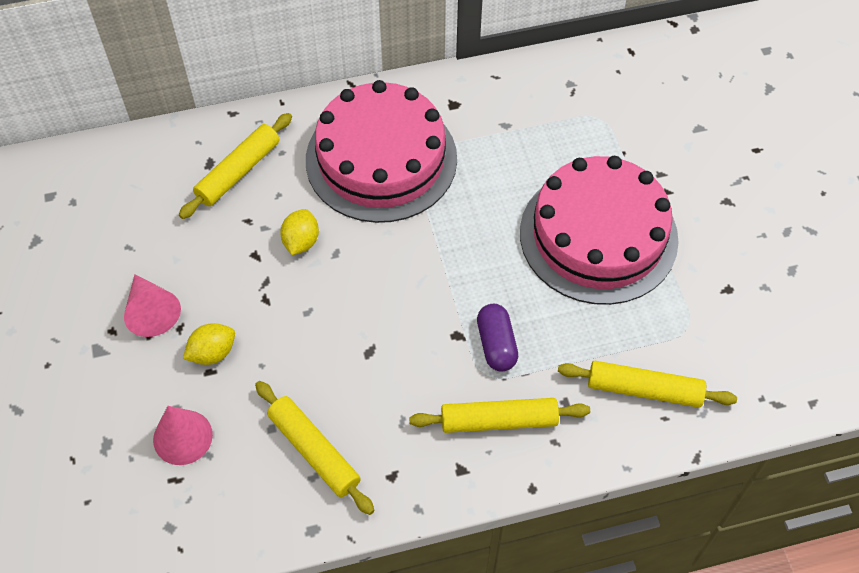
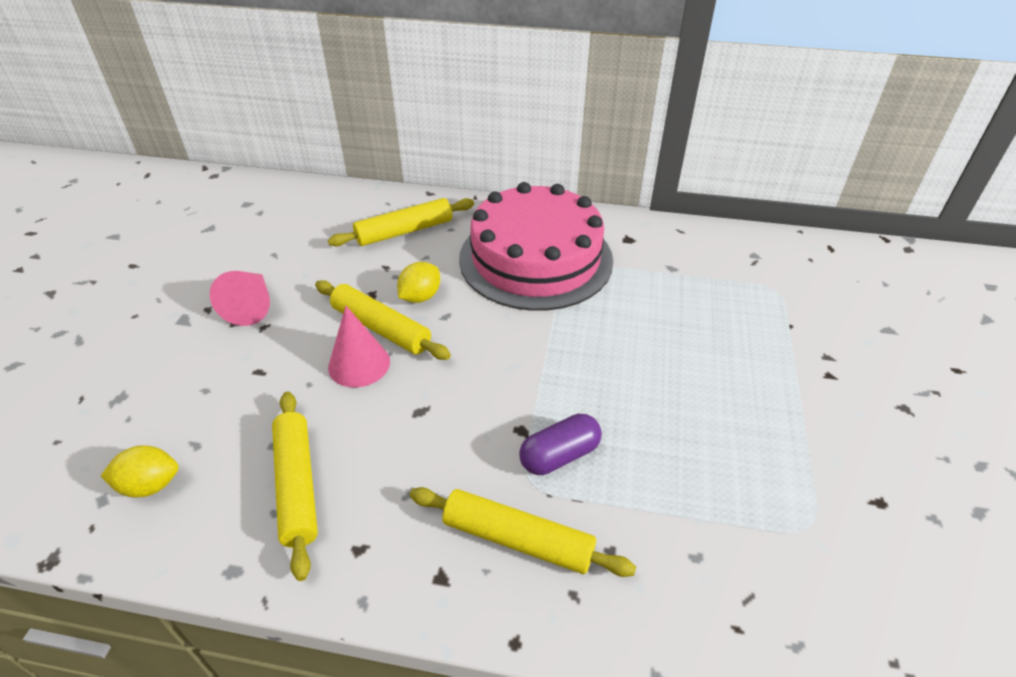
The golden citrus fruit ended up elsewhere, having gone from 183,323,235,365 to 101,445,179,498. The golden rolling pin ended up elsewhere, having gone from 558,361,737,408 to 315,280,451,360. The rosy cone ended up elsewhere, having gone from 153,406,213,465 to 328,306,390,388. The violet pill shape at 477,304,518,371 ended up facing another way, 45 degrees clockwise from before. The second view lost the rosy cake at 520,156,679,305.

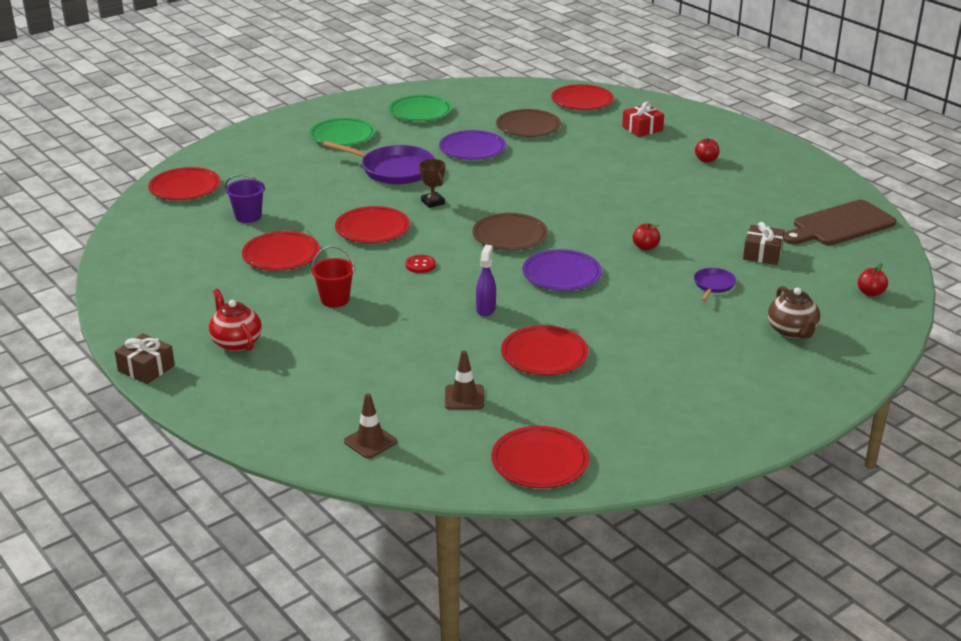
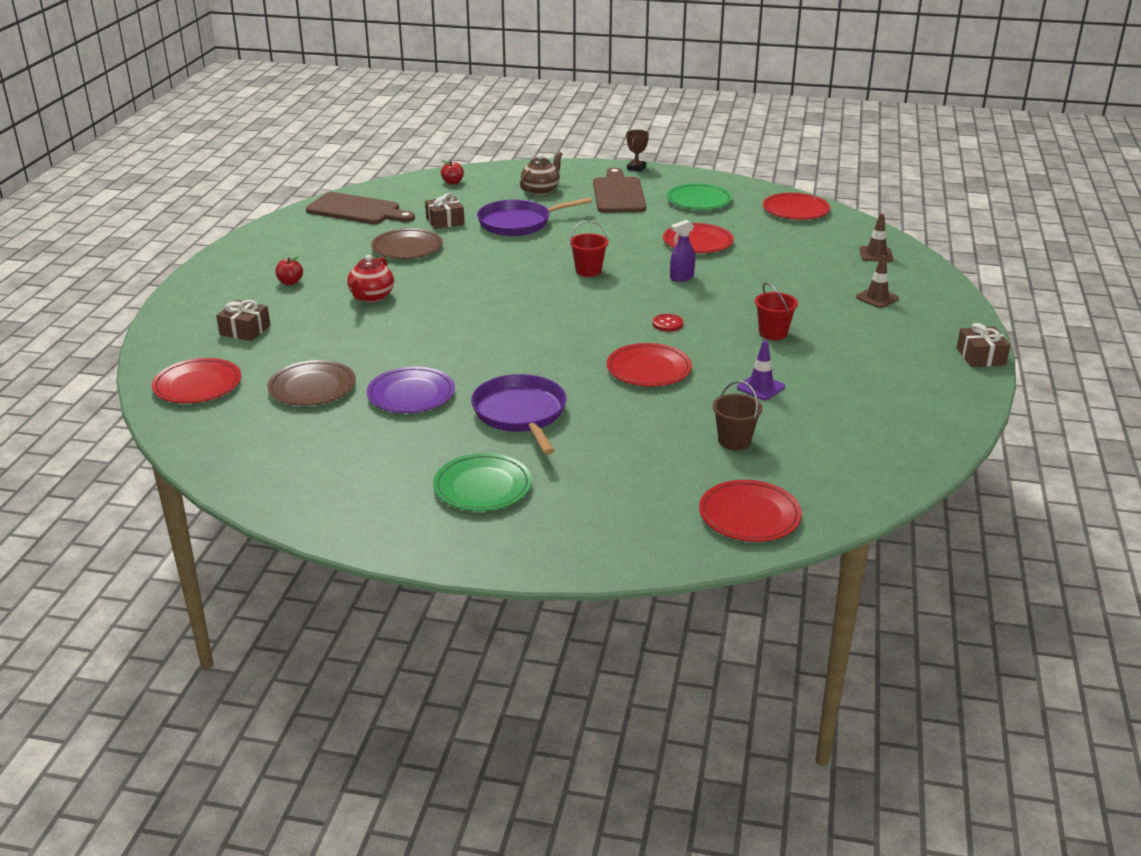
What was the scarlet present at 622,102,664,137 turned into the russet present at 216,300,270,341. The scarlet teapot ended up elsewhere, having gone from 209,289,262,351 to 347,255,394,302. The russet flat dish ended up elsewhere, having gone from 472,213,548,250 to 371,228,443,259. The size of the violet skillet at 694,268,736,301 changed by a factor of 2.03. Where the violet flat dish stood at 522,249,602,291, the scarlet pail came to stand at 569,221,609,277. The second view gained the russet chopping board at 593,168,646,213. The russet prize cup ended up elsewhere, having gone from 419,159,445,208 to 626,130,649,172. The emerald flat dish ended up elsewhere, having gone from 388,95,452,122 to 666,183,732,210. What was the violet pail at 225,174,265,223 turned into the russet pail at 713,381,763,450. Where the scarlet flat dish stood at 242,231,320,271, the violet safety cone came to stand at 737,340,785,400. The russet safety cone ended up elsewhere, having gone from 445,351,484,410 to 856,255,899,308. The second view lost the scarlet toy apple at 633,223,661,250.

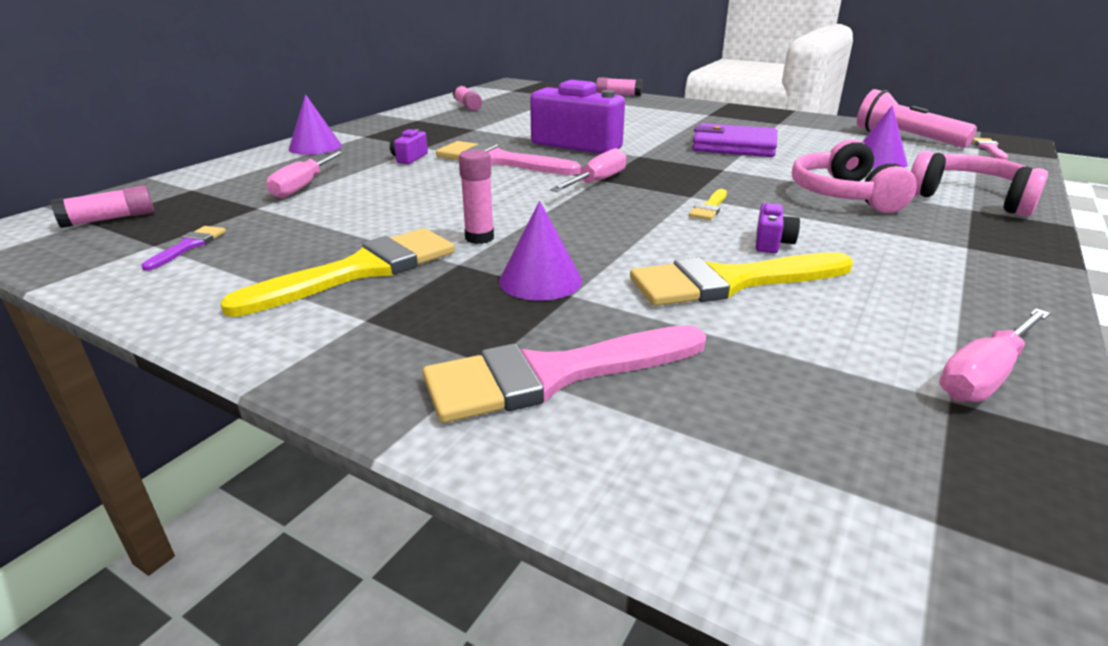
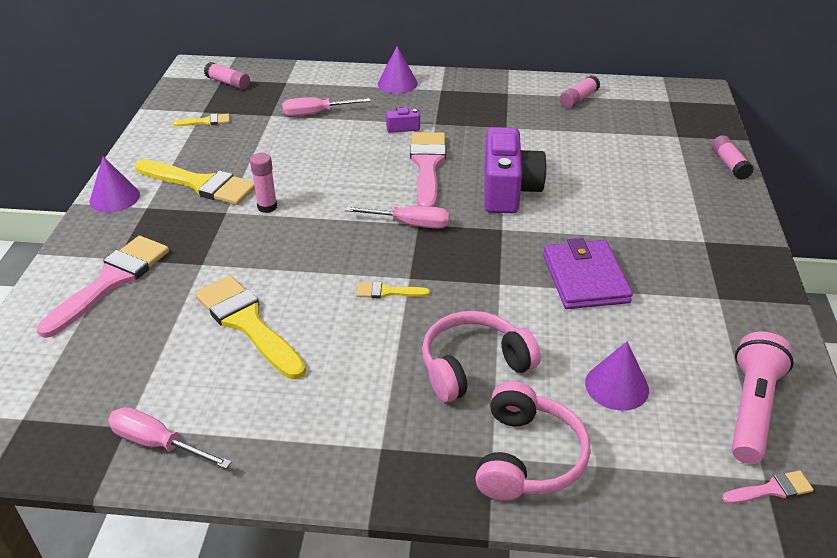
The rosy paintbrush at 423,325,706,423 ended up facing another way, 75 degrees clockwise from before. The violet cone ended up elsewhere, having gone from 499,201,582,301 to 90,157,140,213. What was the violet paintbrush at 141,226,226,271 turned into the golden paintbrush at 172,114,230,126. The second view lost the violet compact camera at 756,203,800,253.

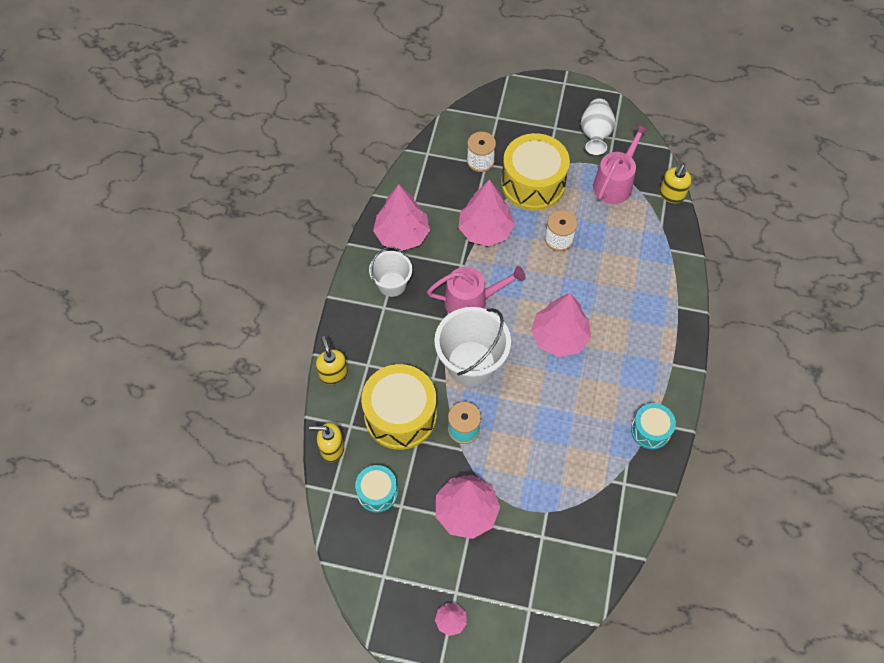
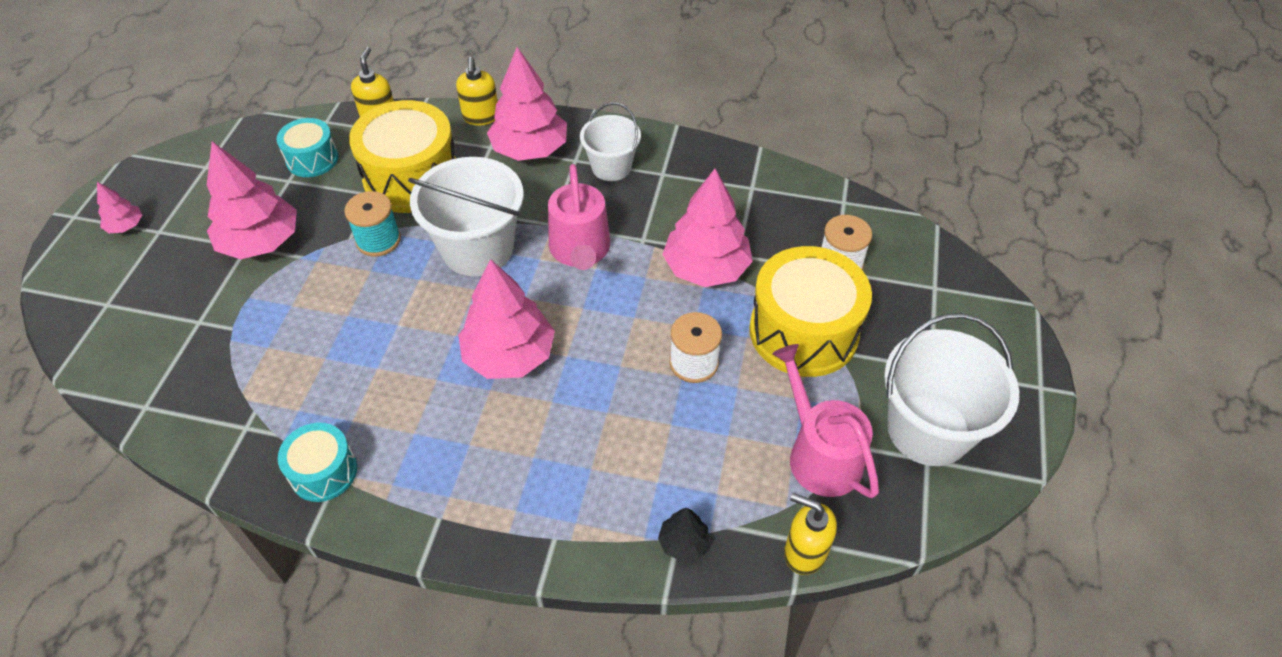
The golden pump bottle at 316,336,348,385 ended up facing another way, 105 degrees clockwise from before. The rosy tree ended up elsewhere, having gone from 373,185,430,251 to 487,47,567,161. The second view gained the ebony tree at 658,508,710,561. The rosy sprinkling can at 593,123,649,204 ended up facing another way, 150 degrees counterclockwise from before. Where the white vase stood at 581,99,615,155, the white pail came to stand at 884,313,1019,466.

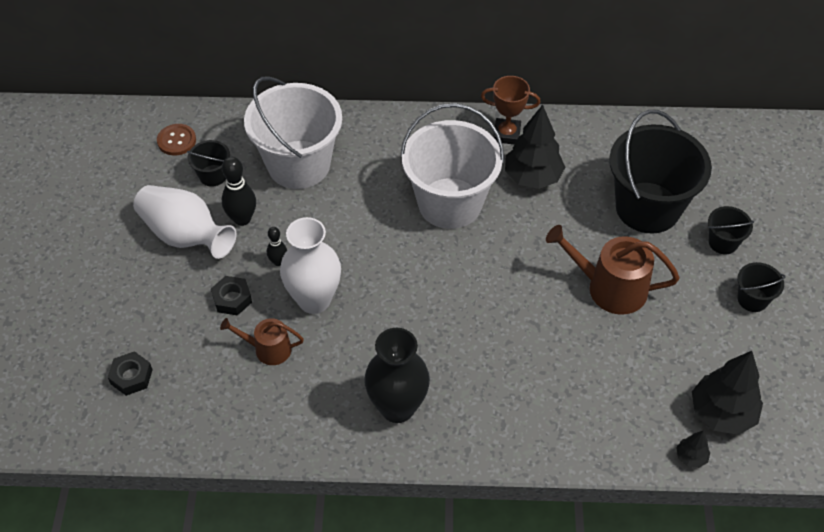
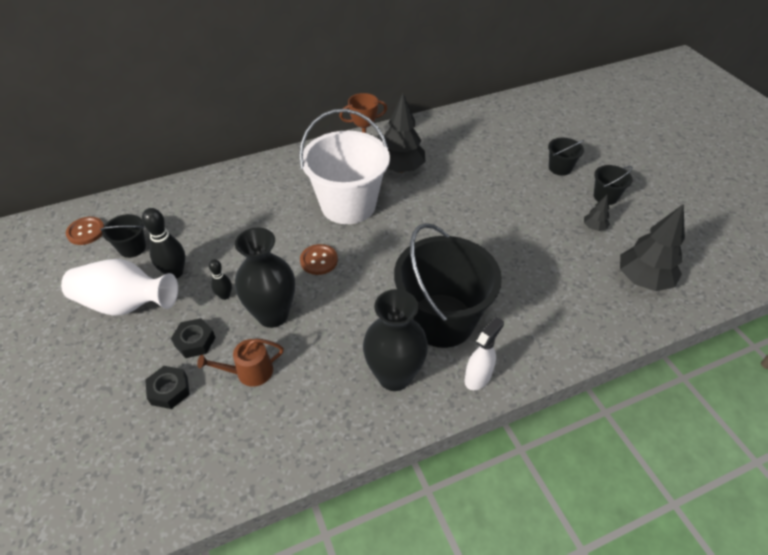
The ebony nut ended up elsewhere, having gone from 108,351,153,396 to 145,366,190,409. What was the white vase at 280,217,341,314 turned into the ebony vase at 235,228,295,328. The second view gained the russet sewing button at 300,244,338,275. The ebony pail ended up elsewhere, having gone from 609,110,712,233 to 394,223,502,348. The second view gained the white spray cleaner at 465,317,504,390. The ebony tree ended up elsewhere, having gone from 676,430,710,468 to 584,195,610,231. The second view lost the white pail at 244,76,342,189. The second view lost the russet sprinkling can at 546,225,680,315.

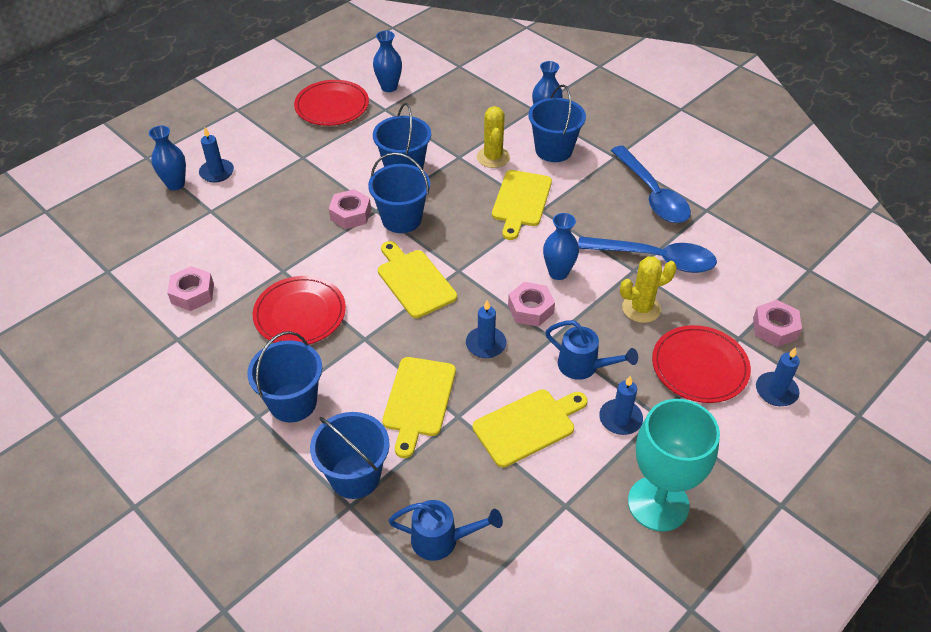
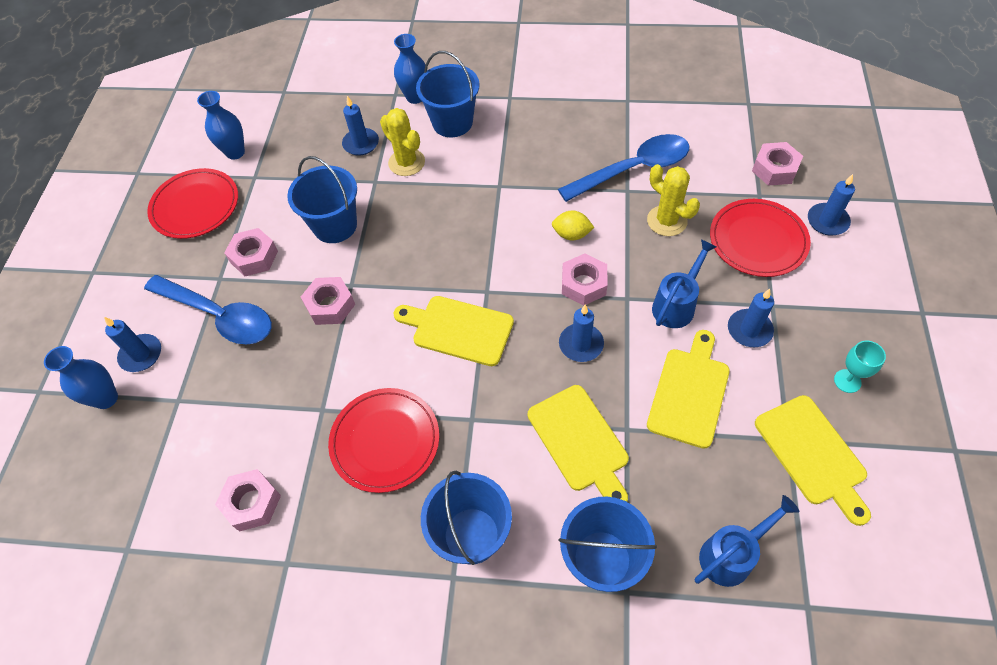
The cobalt tablespoon ended up elsewhere, having gone from 611,146,691,223 to 144,275,272,345. The second view gained the rosy nut at 225,228,278,276. The second view gained the cobalt pillar candle at 342,96,379,156. Where the cobalt vase stood at 543,213,579,280, the golden citrus fruit came to stand at 552,211,595,240. The golden cactus at 620,256,677,323 ended up facing another way, 75 degrees counterclockwise from before. The cobalt sprinkling can at 545,320,638,380 ended up facing another way, 45 degrees counterclockwise from before. The golden chopping board ended up elsewhere, having gone from 492,170,552,240 to 755,395,871,526. The size of the teal goblet at 628,399,720,532 changed by a factor of 0.42. The second view lost the cobalt pail at 368,152,430,233.

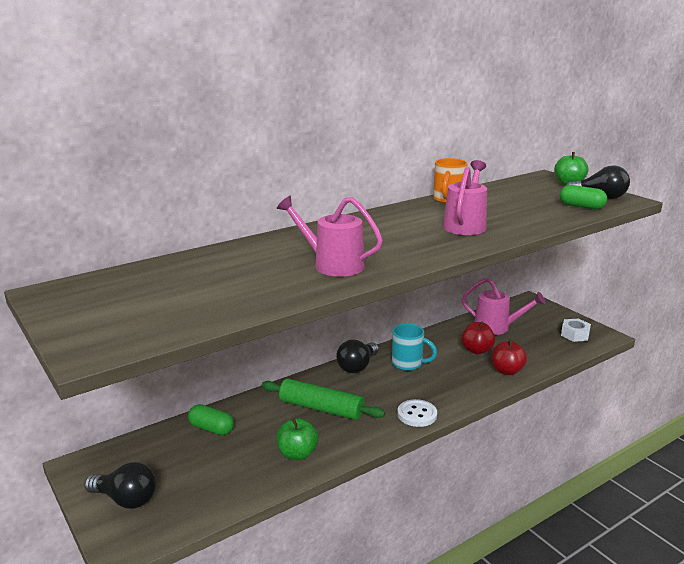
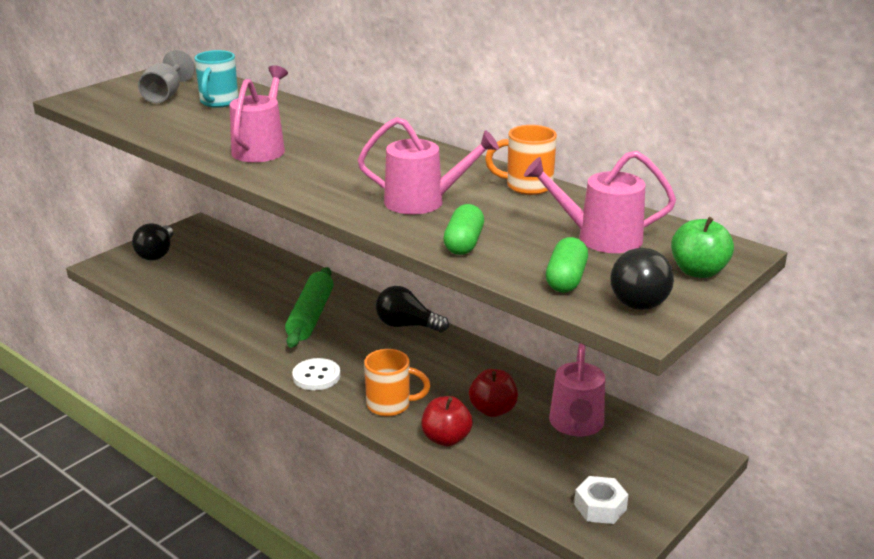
The second view gained the ash-grey goblet at 138,50,195,103. The teal coffee mug ended up elsewhere, having gone from 392,324,437,371 to 195,50,238,108. The second view gained the orange coffee mug at 364,349,431,416. The emerald pill shape ended up elsewhere, having gone from 188,404,234,435 to 443,204,484,255. The second view gained the rosy sprinkling can at 524,151,676,253. The second view lost the emerald toy apple at 276,418,318,460.

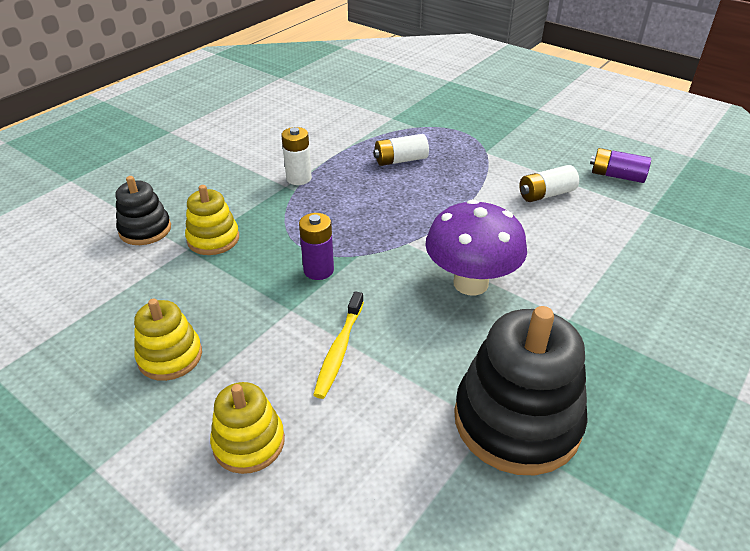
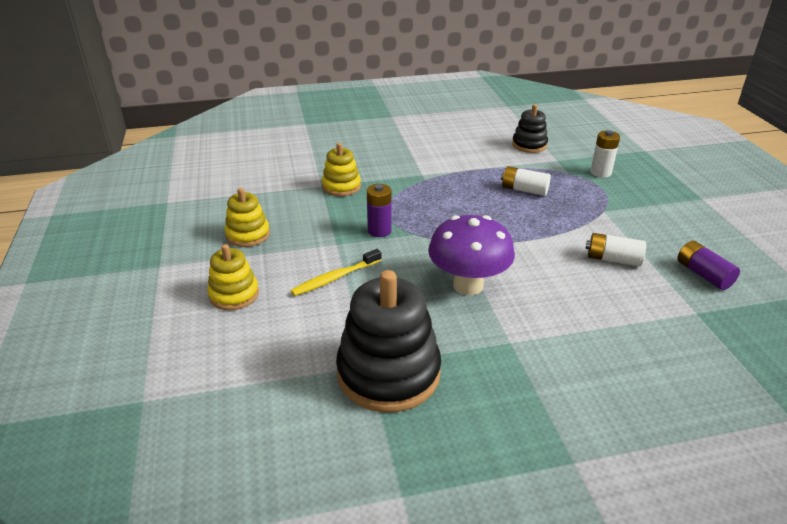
The ebony ring stacker ended up elsewhere, having gone from 115,176,171,245 to 512,104,548,153. The white power cell ended up elsewhere, having gone from 281,127,312,185 to 590,130,620,178.

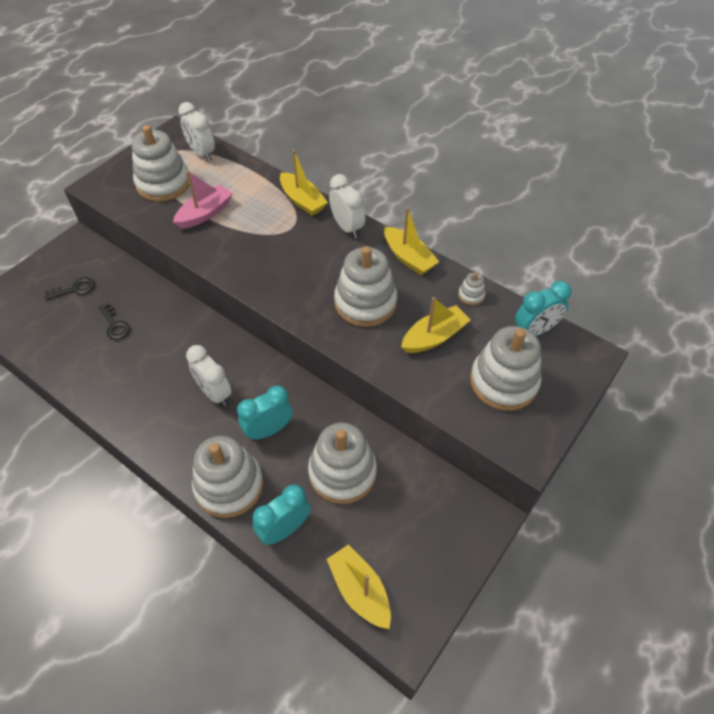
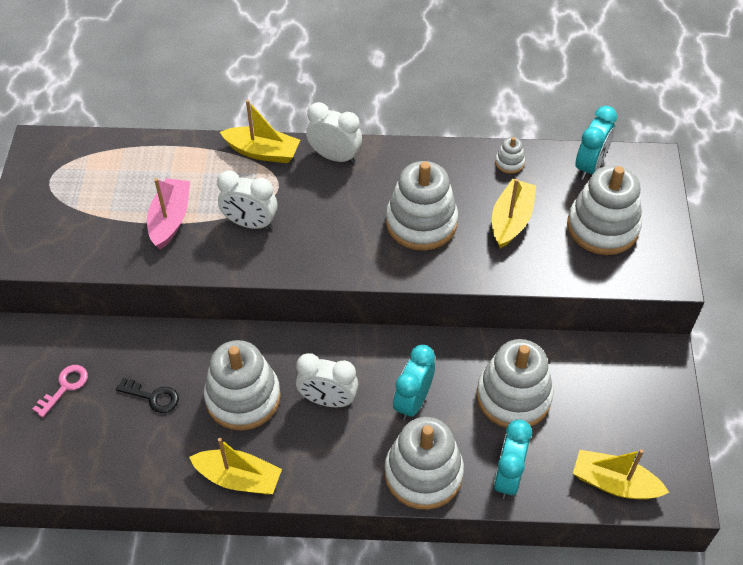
What was the ebony latchkey at 45,277,95,300 turned into the rosy latchkey at 33,365,88,418. The golden sailboat ended up elsewhere, having gone from 384,207,439,275 to 189,438,282,495. The white ring stacker ended up elsewhere, having gone from 132,125,189,202 to 204,340,281,431. The white clock ended up elsewhere, having gone from 178,102,215,161 to 217,171,277,229.

